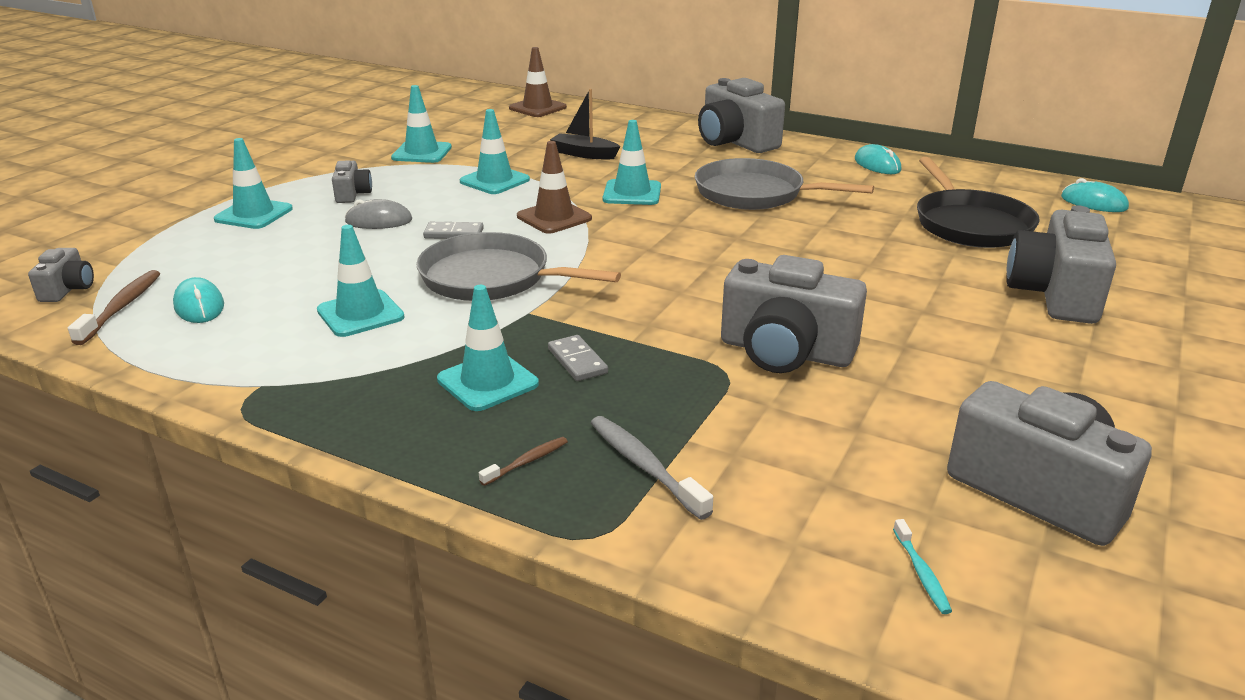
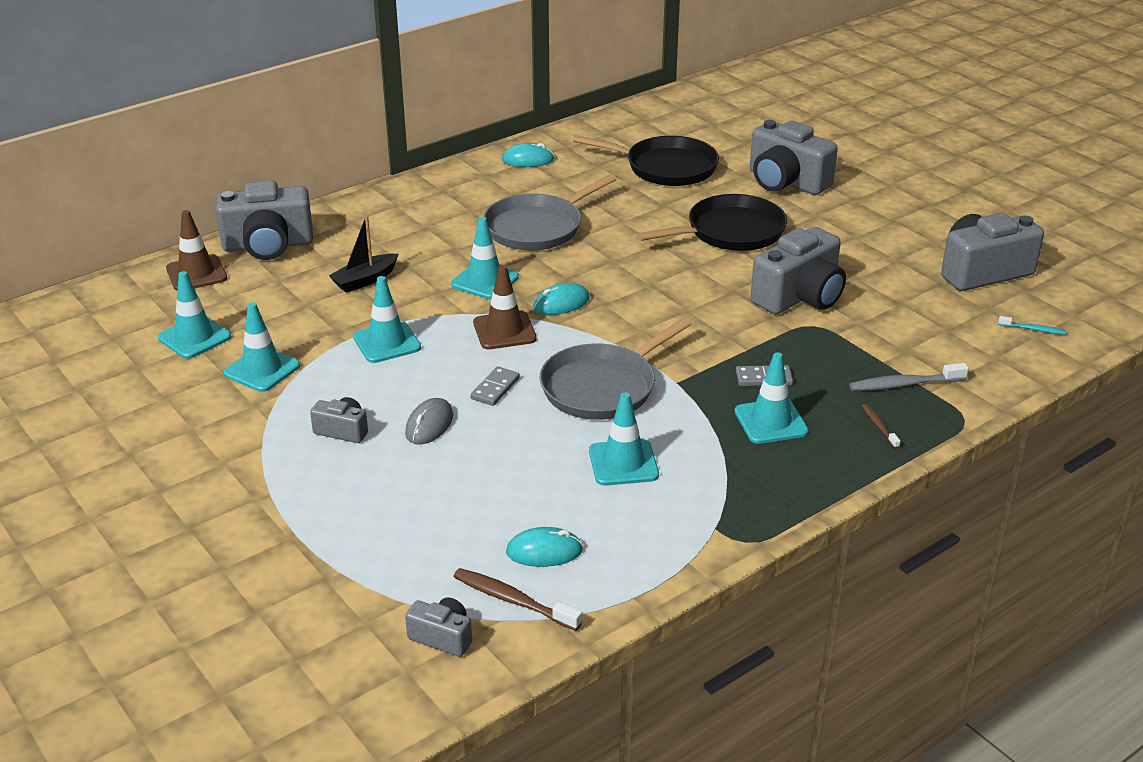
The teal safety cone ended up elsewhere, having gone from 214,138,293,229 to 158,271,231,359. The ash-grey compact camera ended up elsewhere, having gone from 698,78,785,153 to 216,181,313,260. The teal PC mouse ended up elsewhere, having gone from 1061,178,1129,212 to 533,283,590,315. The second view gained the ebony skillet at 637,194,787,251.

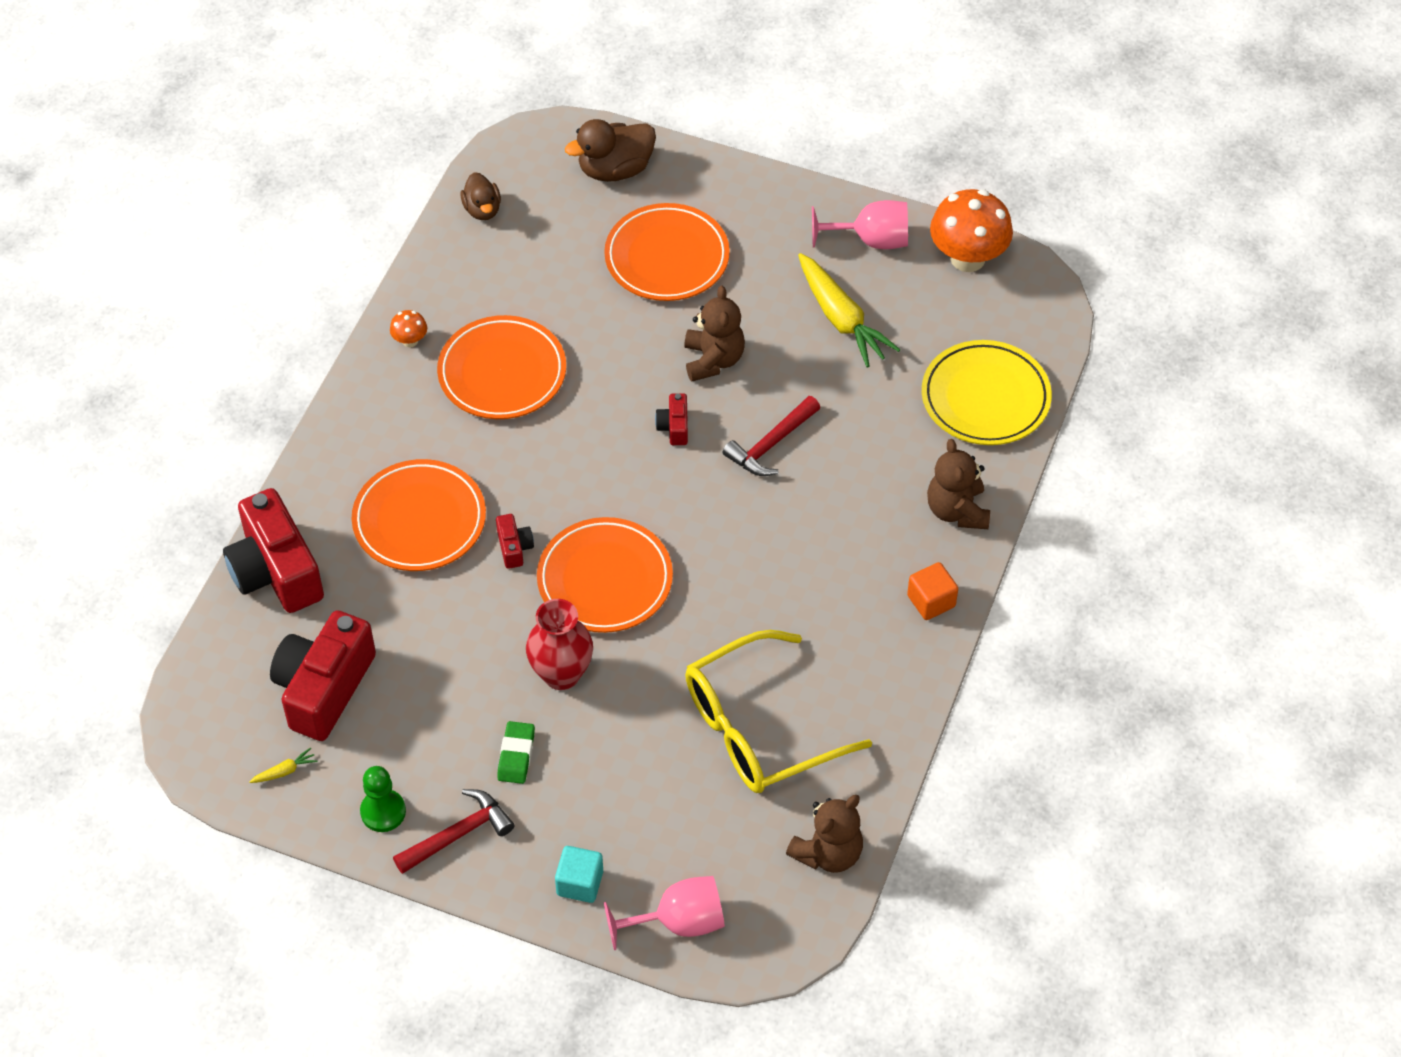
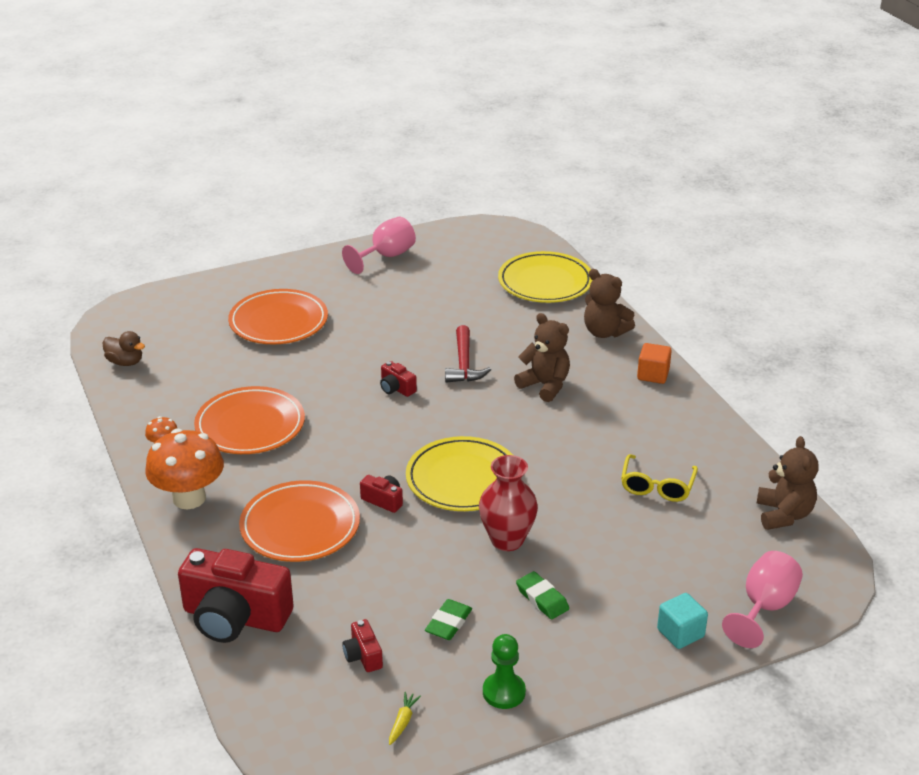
The orange fungus ended up elsewhere, having gone from 930,189,1013,272 to 145,429,224,509. The size of the scarlet compact camera at 270,610,376,741 changed by a factor of 0.44. What was the orange flat dish at 537,517,673,633 turned into the golden flat dish at 406,436,513,511. The second view gained the emerald gum eraser at 425,599,472,640. The russet teddy ended up elsewhere, having gone from 684,285,745,381 to 514,313,570,402. The size of the golden glasses at 685,630,872,793 changed by a factor of 0.54. The second view lost the scarlet claw hammer at 393,789,514,874. The second view lost the russet toy duck at 565,119,656,182. The second view lost the golden toy carrot at 798,253,900,367.

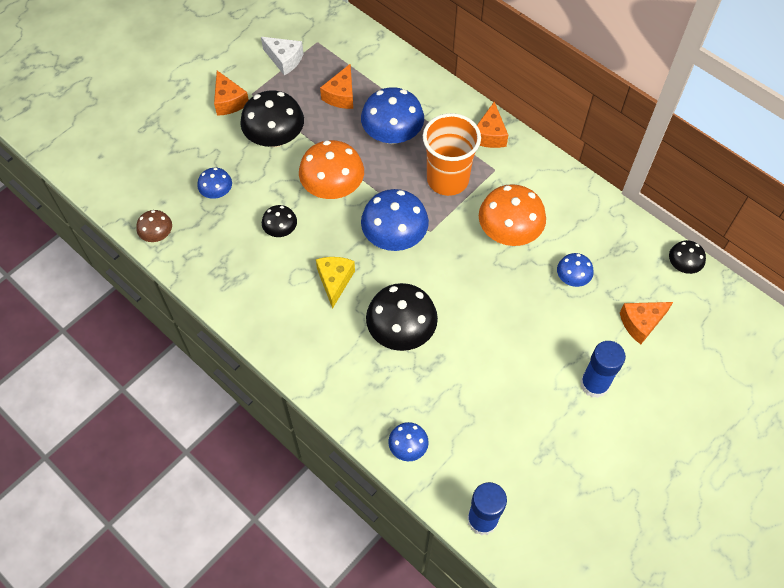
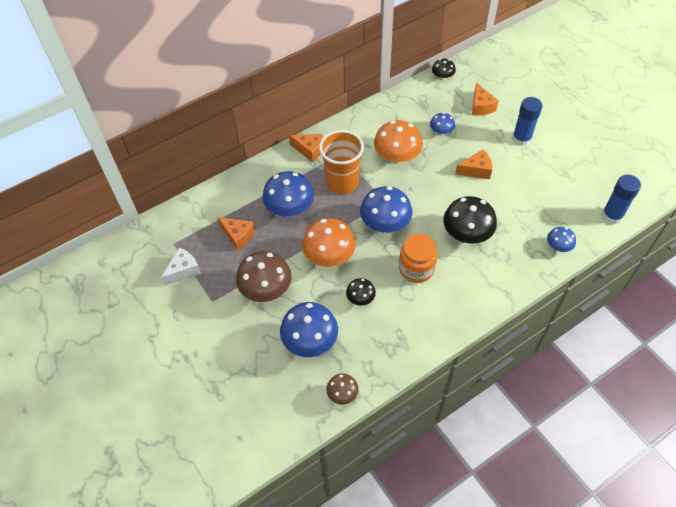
What was the ebony fungus at 240,91,304,147 turned into the russet fungus at 236,251,291,302. The size of the cobalt fungus at 197,168,232,199 changed by a factor of 1.88. Where the golden cheese wedge stood at 316,257,355,309, the orange jam jar came to stand at 399,234,438,283. The orange cheese wedge ended up elsewhere, having gone from 214,71,249,116 to 455,149,492,179.

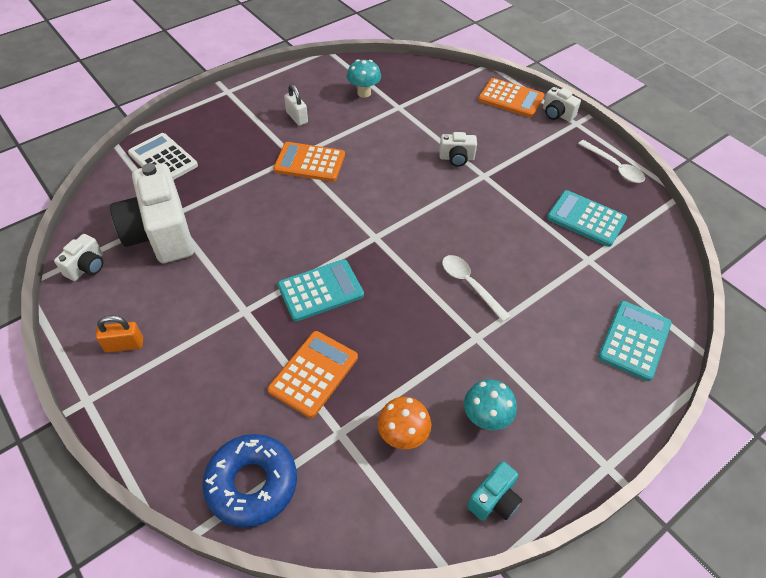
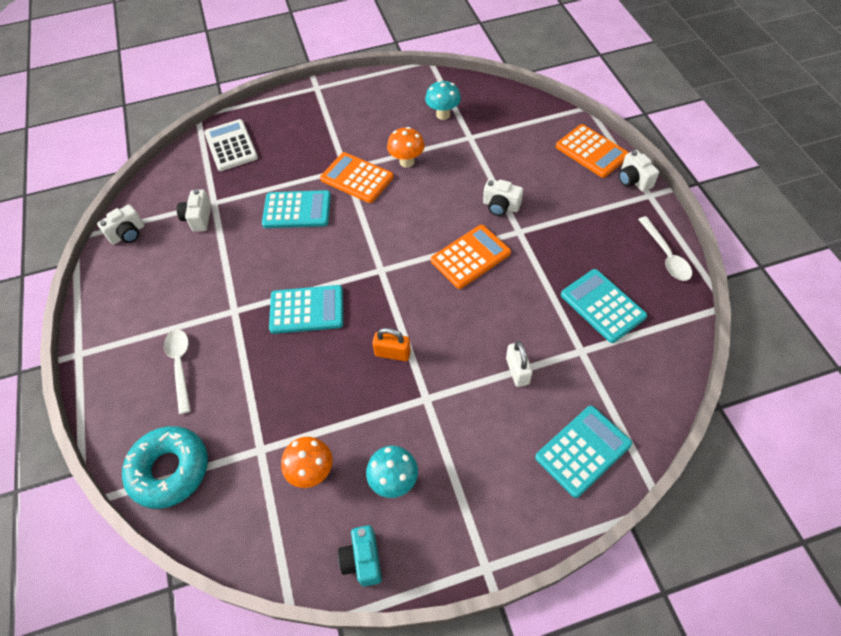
What was the cobalt glazed donut at 202,434,297,528 turned into the teal glazed donut at 122,426,208,509. The white tablespoon ended up elsewhere, having gone from 442,255,511,322 to 164,330,191,414. The size of the white compact camera at 110,163,194,263 changed by a factor of 0.46. The second view gained the teal adding machine at 262,190,331,228. The teal compact camera at 467,461,523,521 ended up facing another way, 105 degrees clockwise from before. The orange small lock ended up elsewhere, having gone from 96,315,143,352 to 372,328,411,361. The second view gained the orange fungus at 387,127,425,168. The orange adding machine ended up elsewhere, having gone from 267,331,358,418 to 431,225,511,289. The white small lock ended up elsewhere, having gone from 284,84,308,126 to 506,341,533,387.

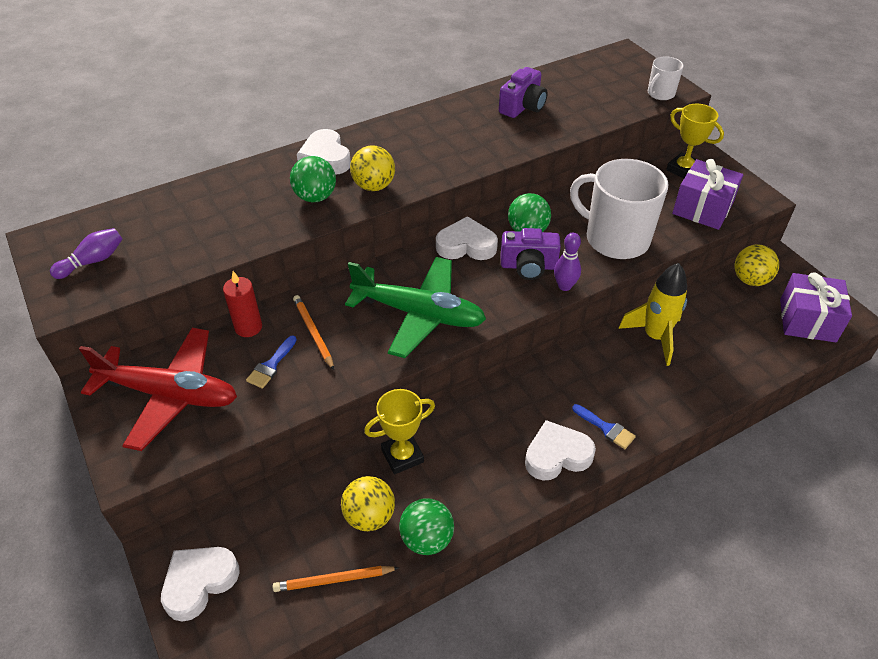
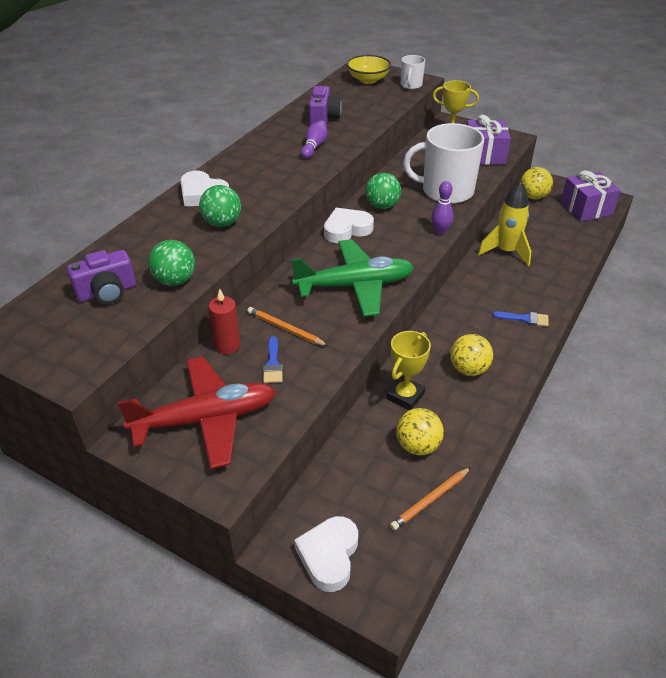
The violet compact camera ended up elsewhere, having gone from 501,228,561,280 to 67,250,136,304. The emerald sphere ended up elsewhere, having gone from 399,498,454,555 to 148,240,195,286. The violet skittle ended up elsewhere, having gone from 50,228,123,279 to 301,120,327,159. The second view gained the golden deep dish at 347,55,391,84. The golden sphere ended up elsewhere, having gone from 350,146,395,191 to 450,334,493,376. The second view lost the white love heart at 525,420,596,480.

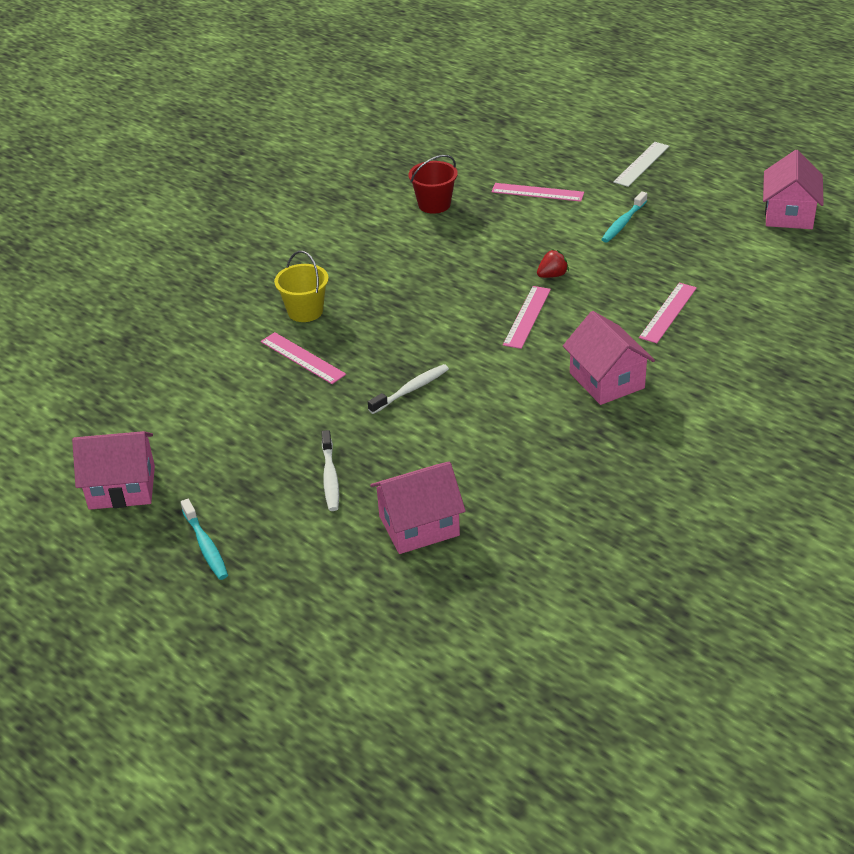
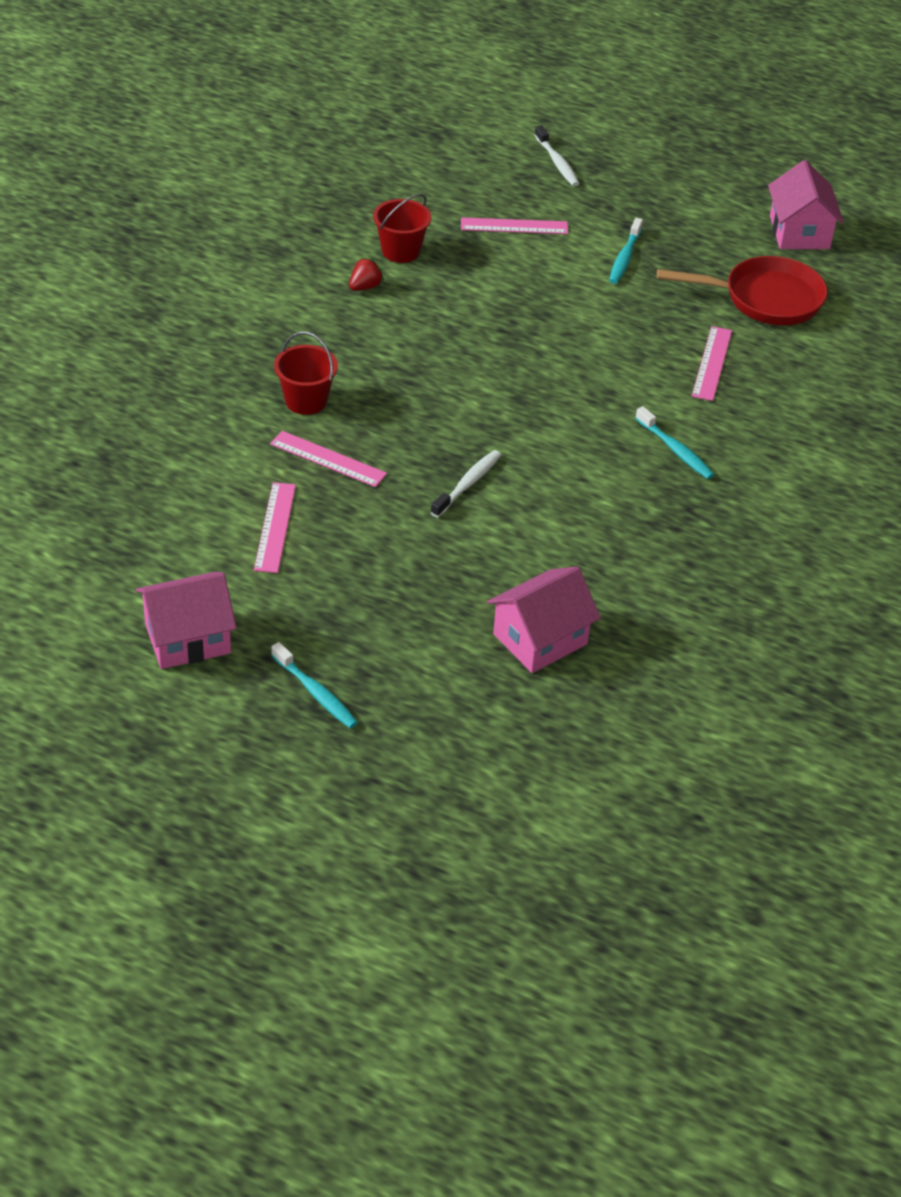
The rosy straightedge ended up elsewhere, having gone from 503,286,551,349 to 254,482,296,573. What was the golden pail at 274,251,329,322 turned into the scarlet pail at 274,332,338,415. The scarlet strawberry ended up elsewhere, having gone from 537,249,569,278 to 349,258,384,291. The white dental brush ended up elsewhere, having gone from 321,430,339,511 to 535,125,580,186. Where the rosy toy house stood at 563,311,655,405, the teal dental brush came to stand at 635,406,715,479. The second view gained the scarlet skillet at 657,256,828,325. The second view lost the white straightedge at 613,142,669,187.

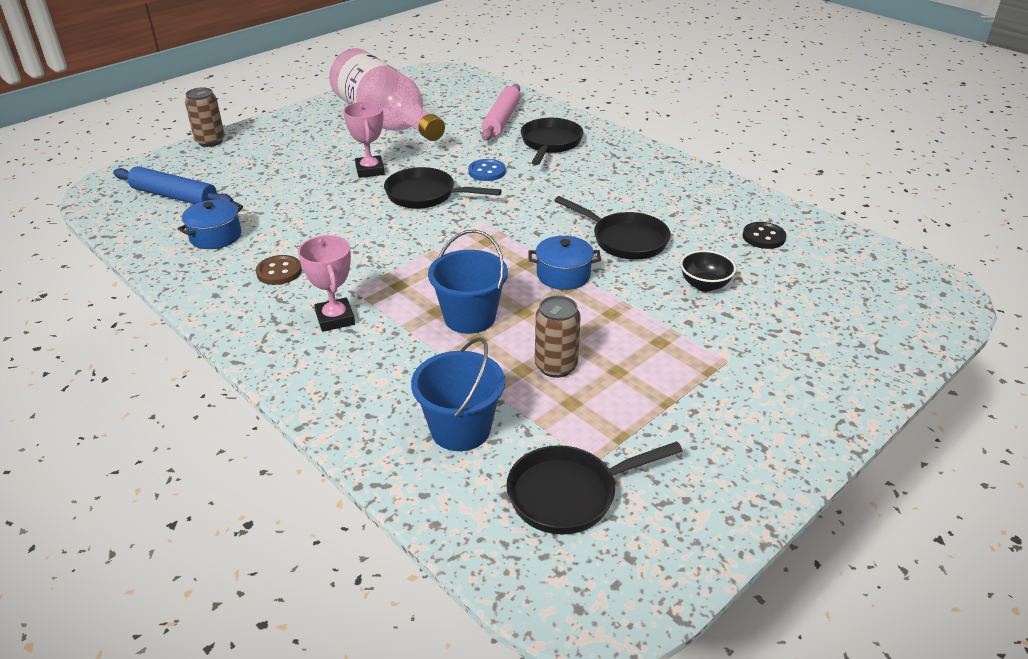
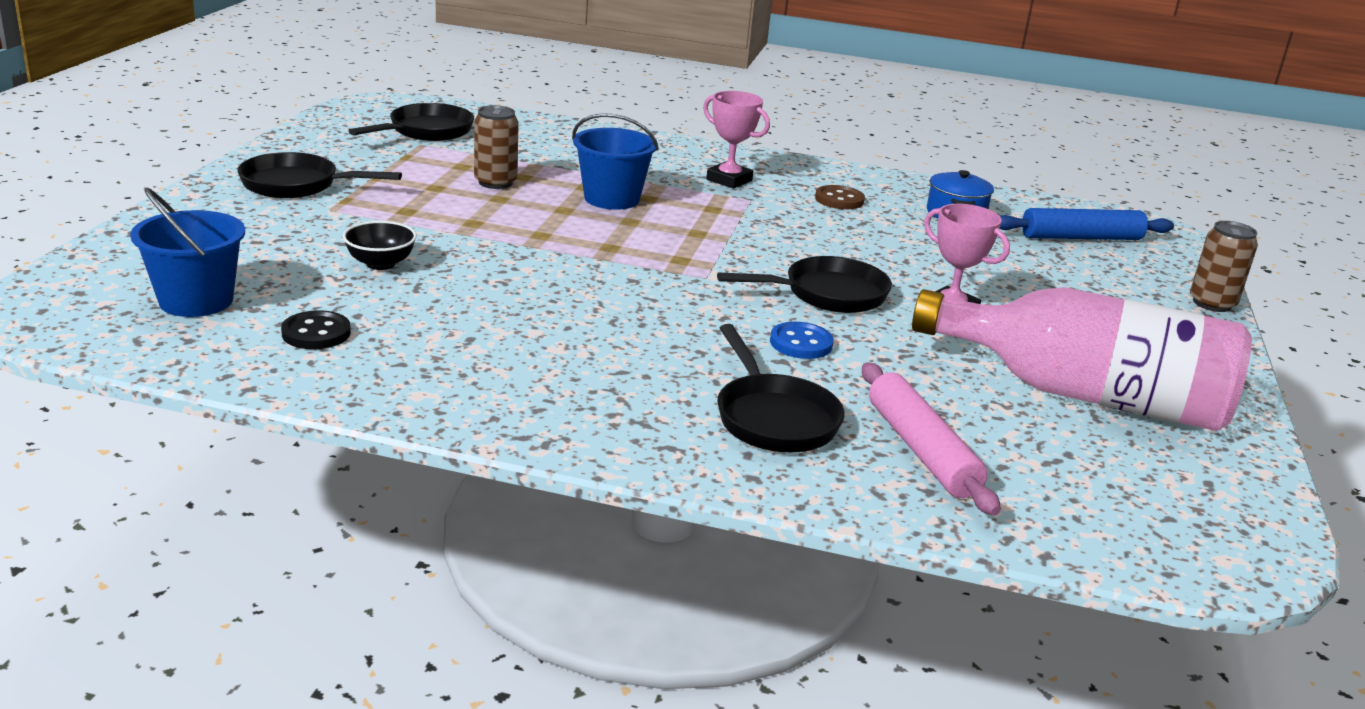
The cobalt pail ended up elsewhere, having gone from 411,337,505,451 to 130,188,245,317. The ebony skillet ended up elsewhere, having gone from 554,196,671,260 to 237,152,402,198. The second view lost the cobalt pot at 528,236,601,290.

